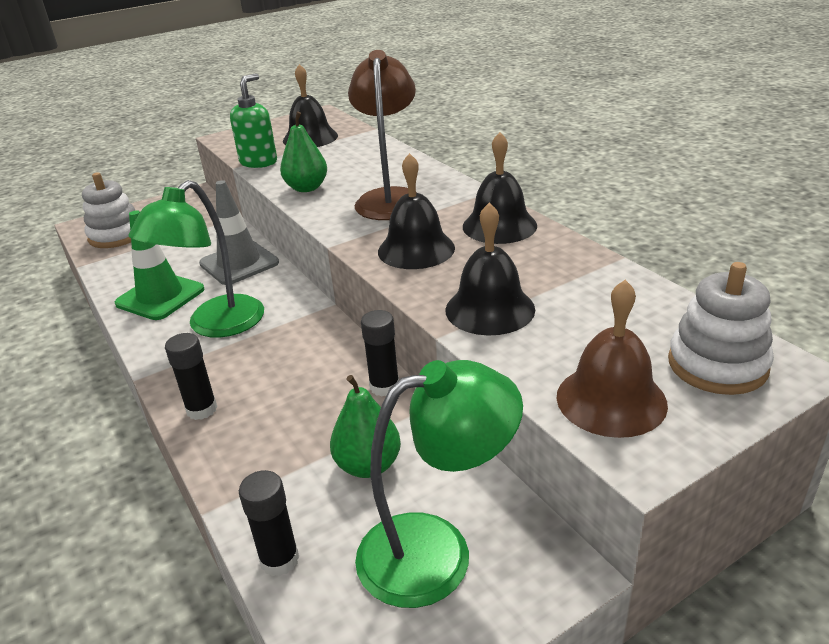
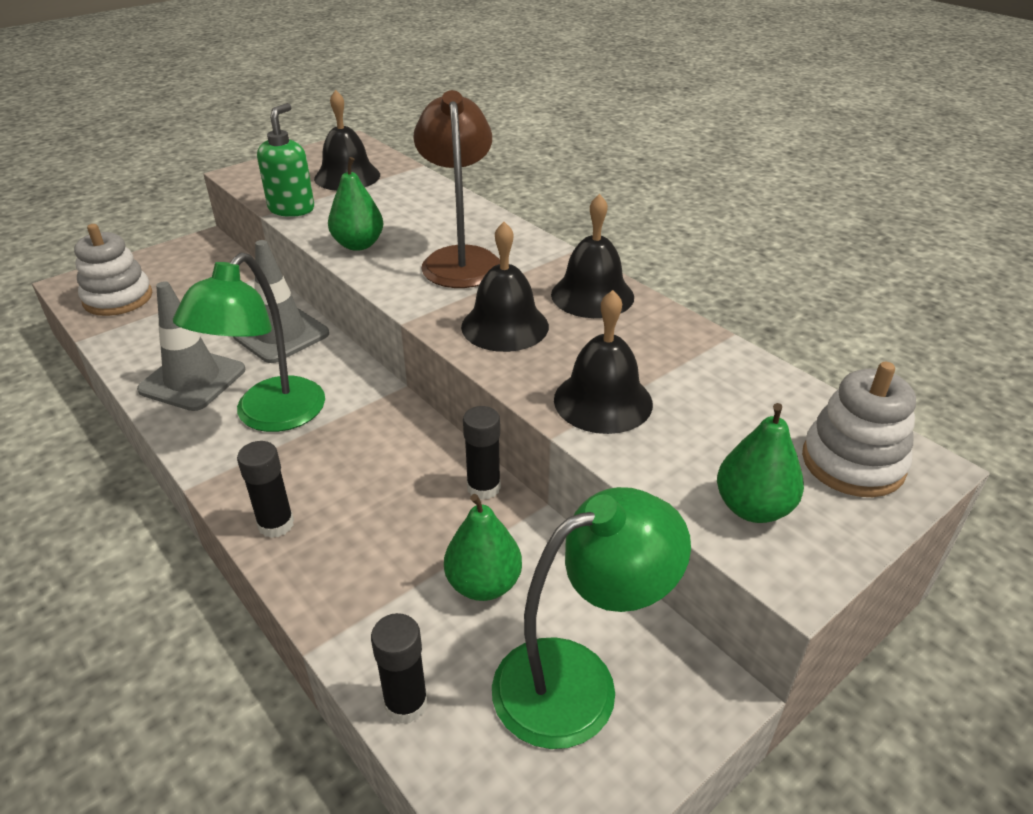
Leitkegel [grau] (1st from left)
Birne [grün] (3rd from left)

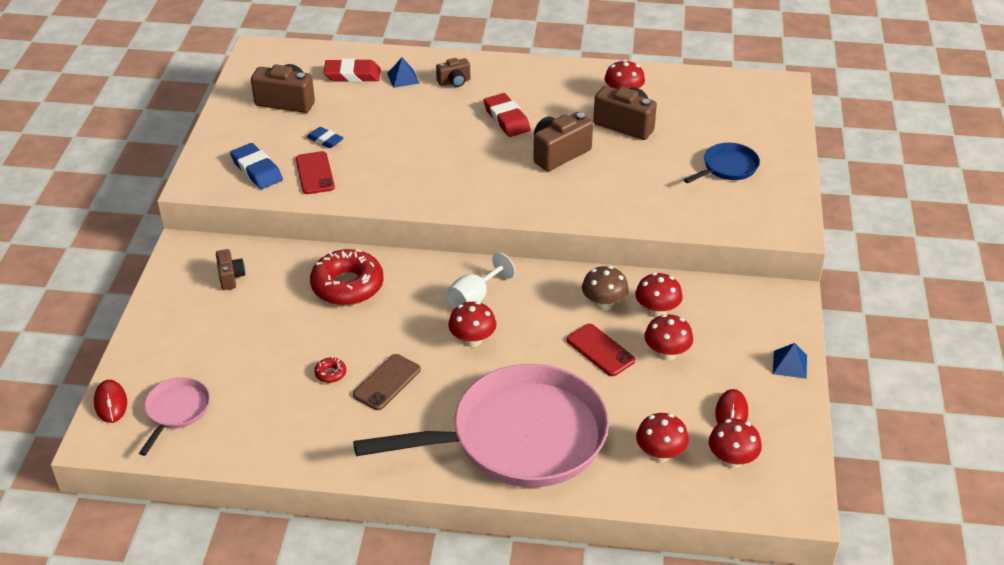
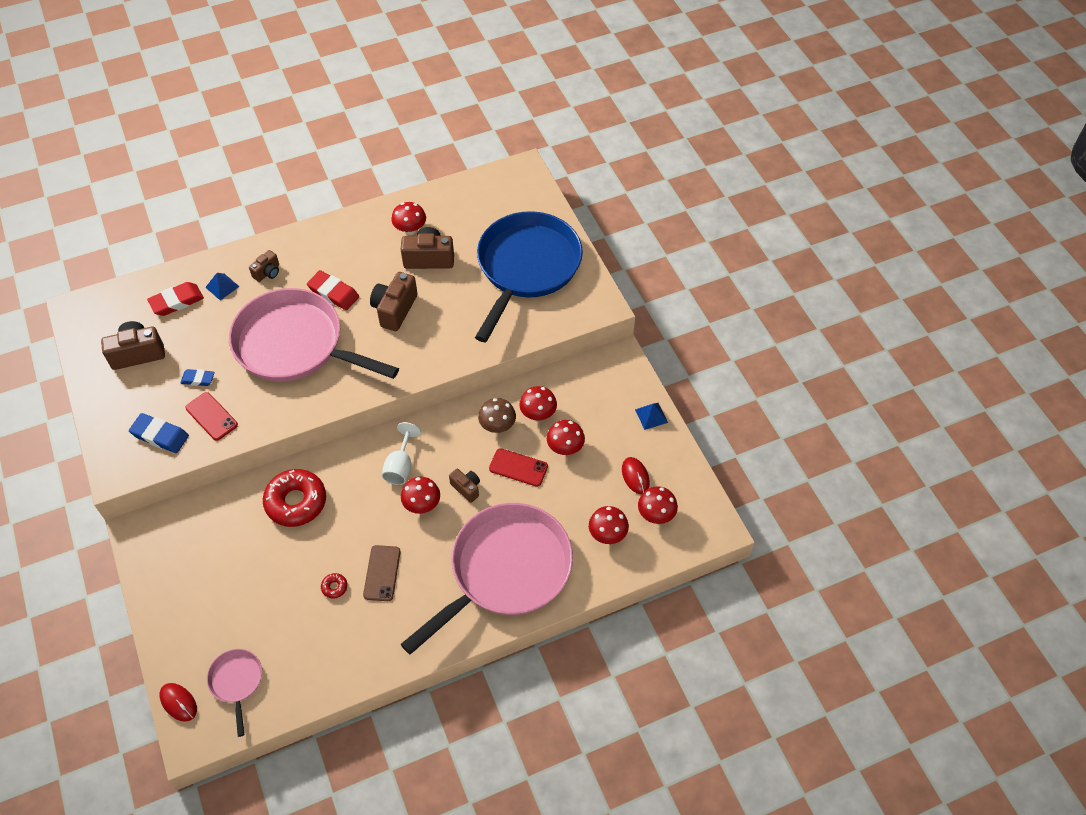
Pfanne [rosa] (2nd from left)
Kamera [braun] (5th from left)
Pfanne [blau]

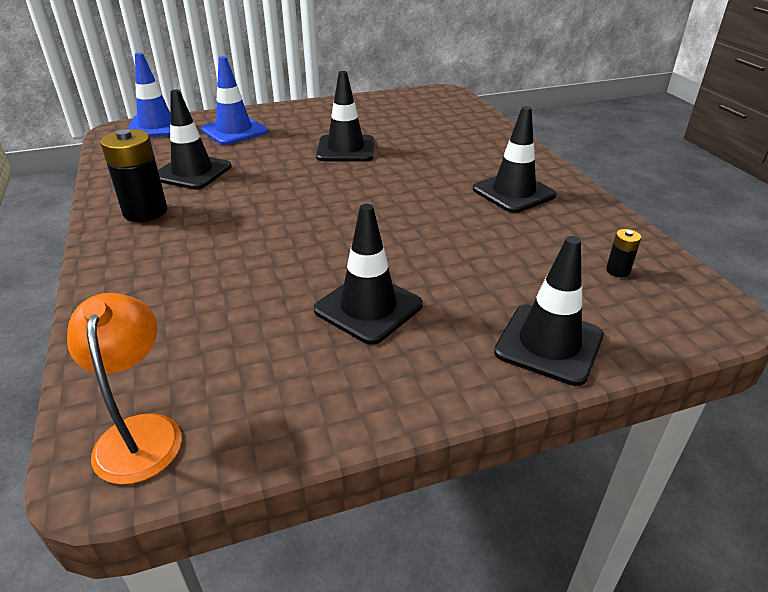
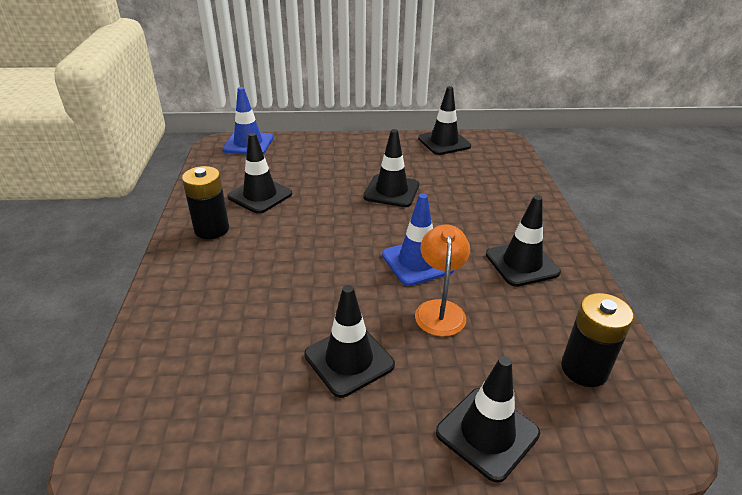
Leitkegel [blau] (2nd from left)
Lampe [orange]
Leitkegel [schwarz] (4th from left)
Batterie [schwarz] (2nd from left)

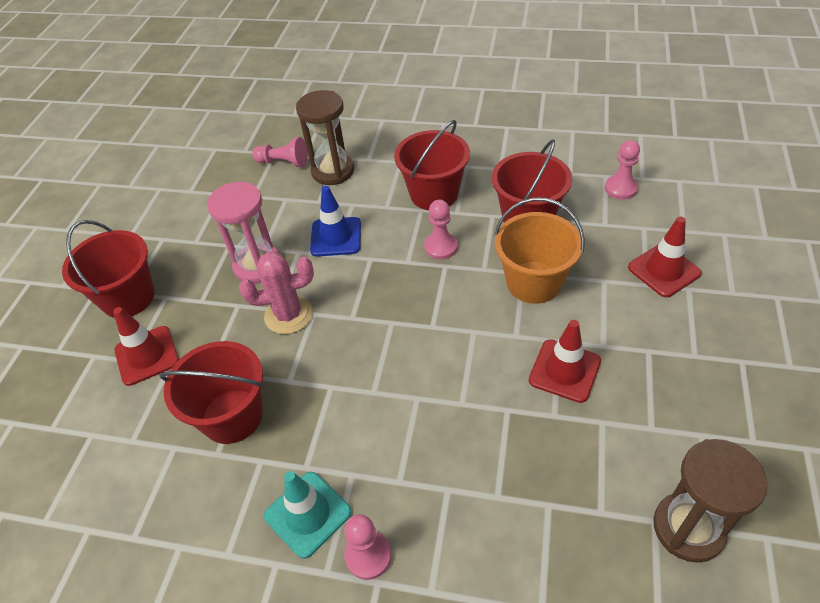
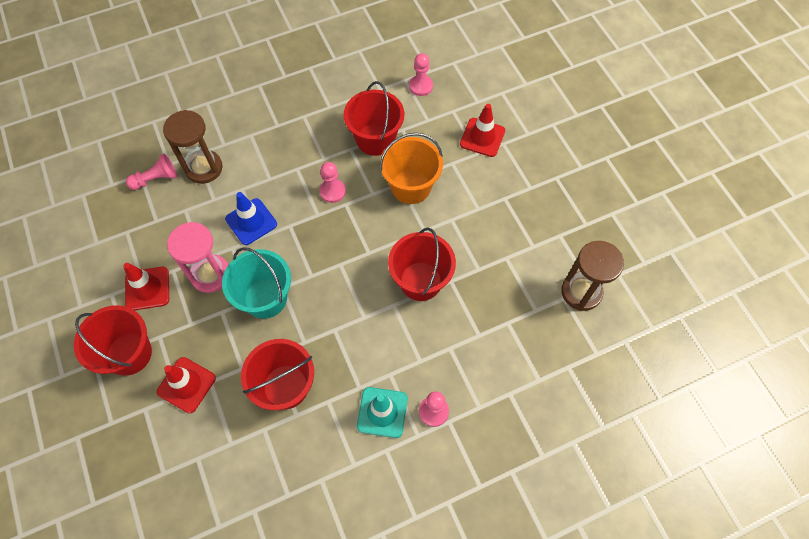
Leitkegel [rot] (1st from left)
Eimer [türkis]
Eimer [rot] (4th from left)

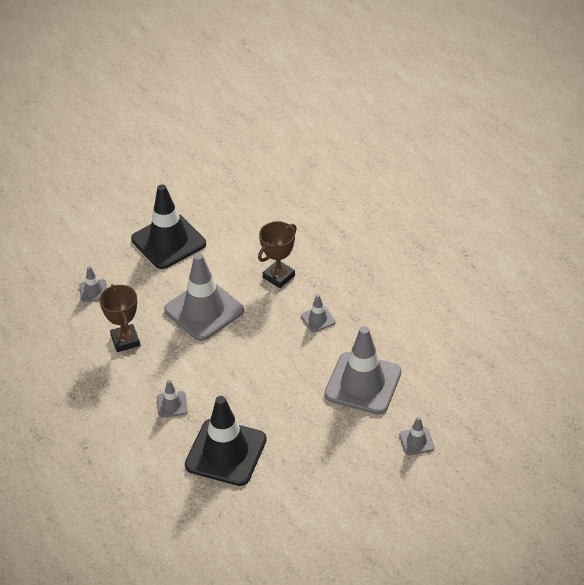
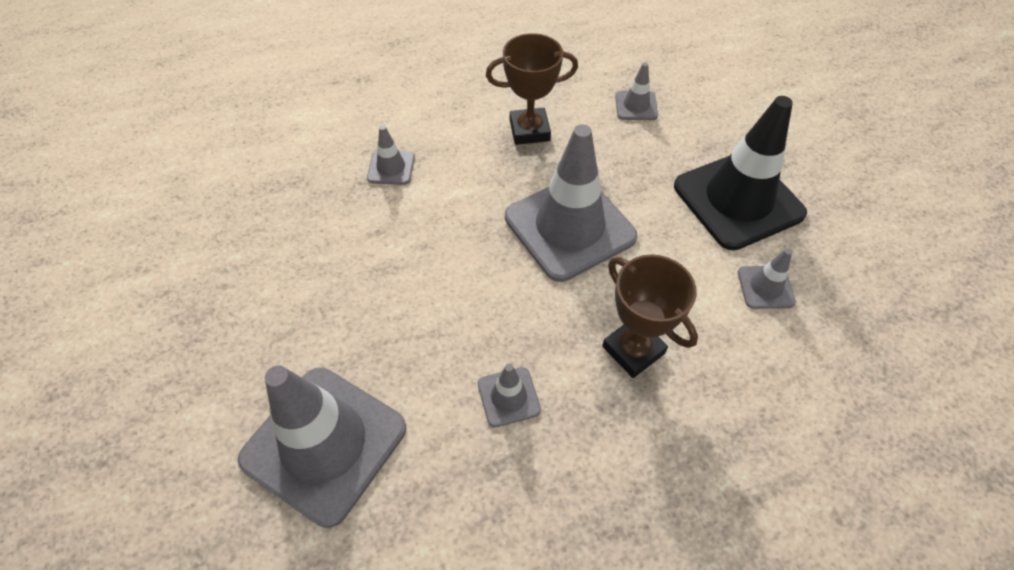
Leitkegel [grau] (6th from left)
Leitkegel [schwarz] (2nd from left in the first image)

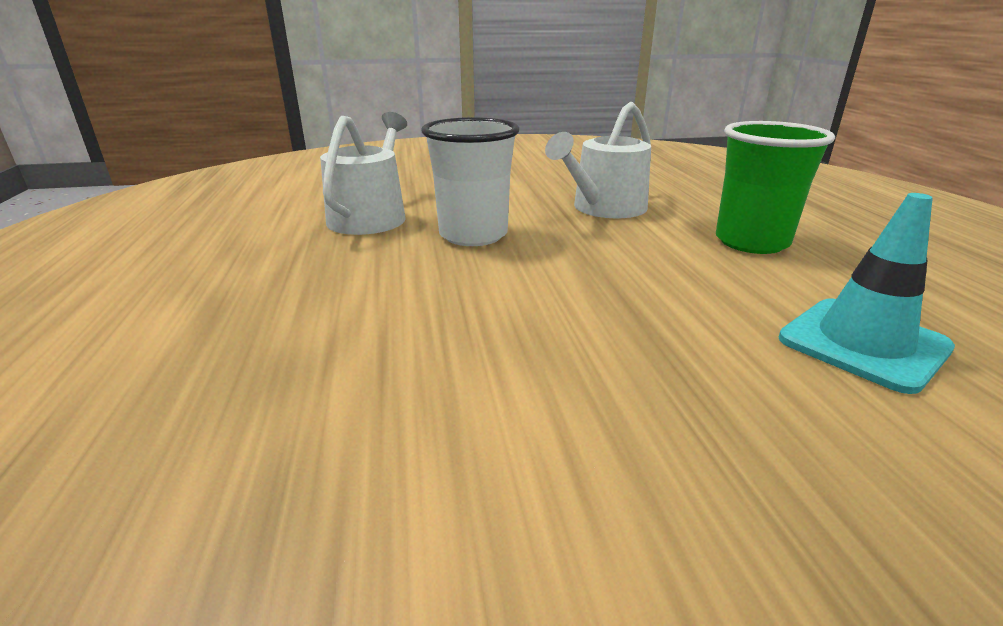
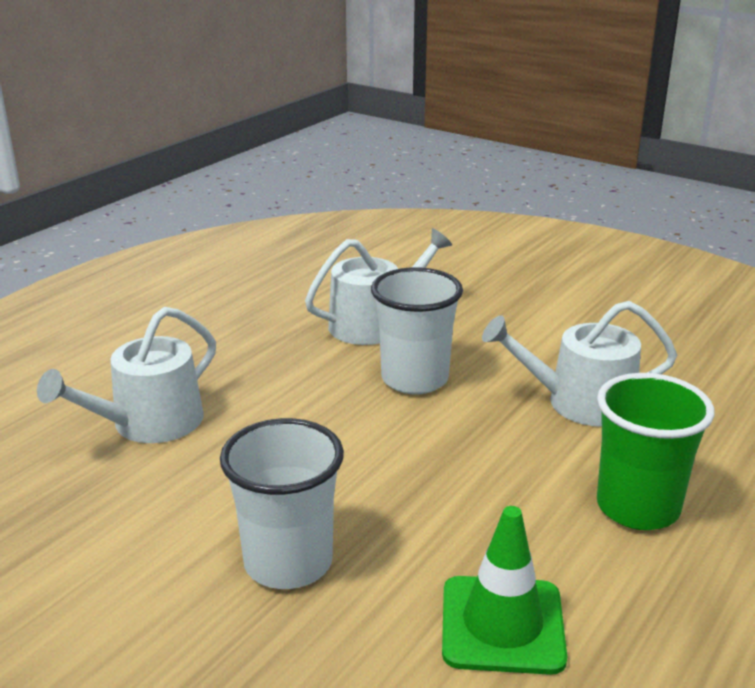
Gießkanne [weiß] (1st from left)
Becher [weiß] (1st from left)
Leitkegel [grün]

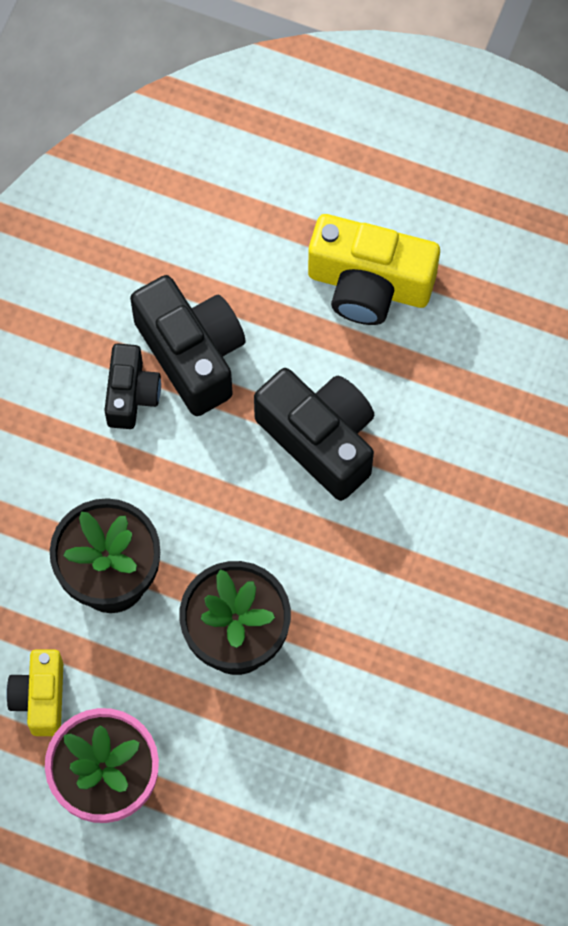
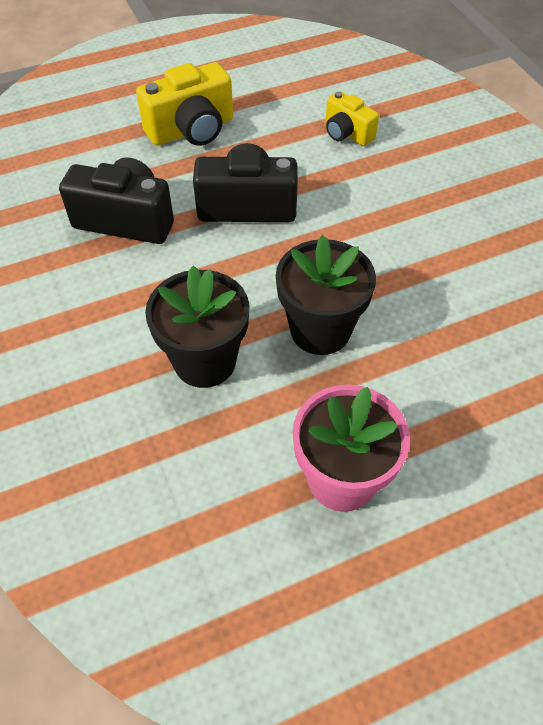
Kamera [gelb] (2nd from left)
Kamera [schwarz] (1st from left in the first image)

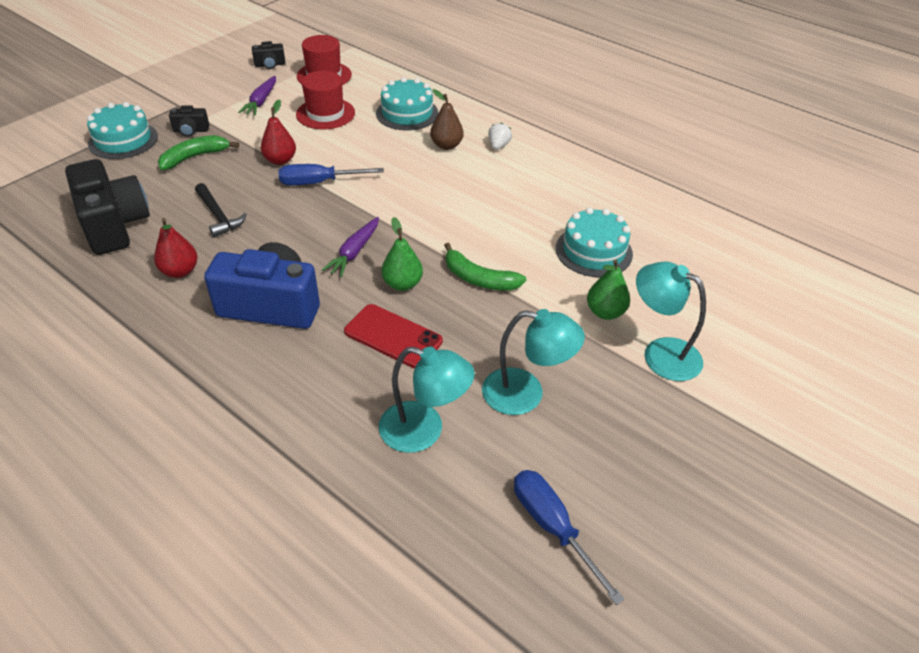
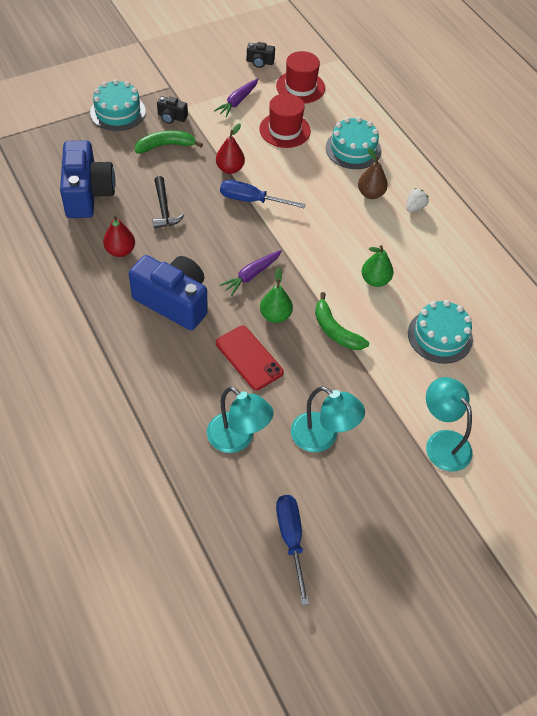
Kamera [blau] (1st from left)
Birne [grün] (2nd from left)

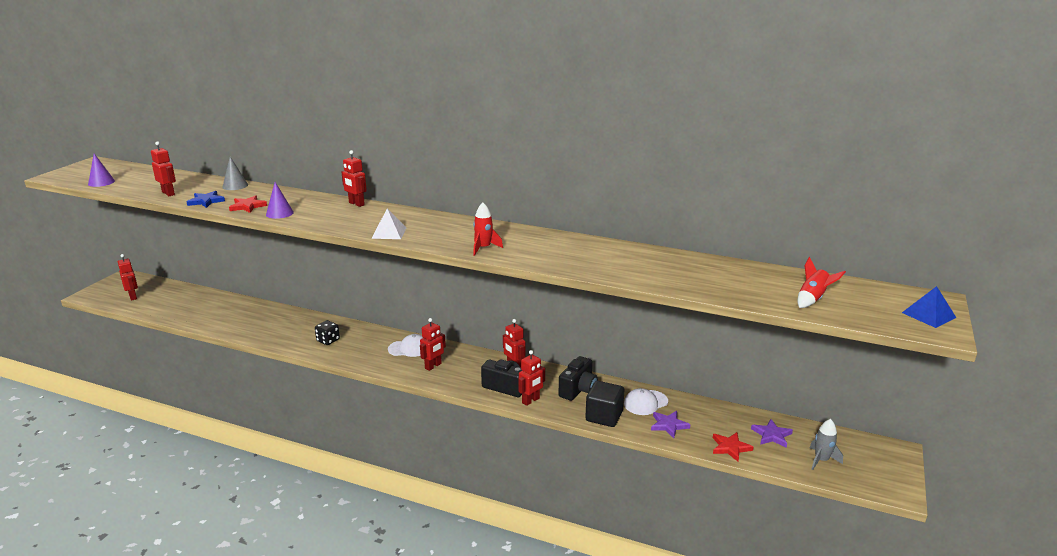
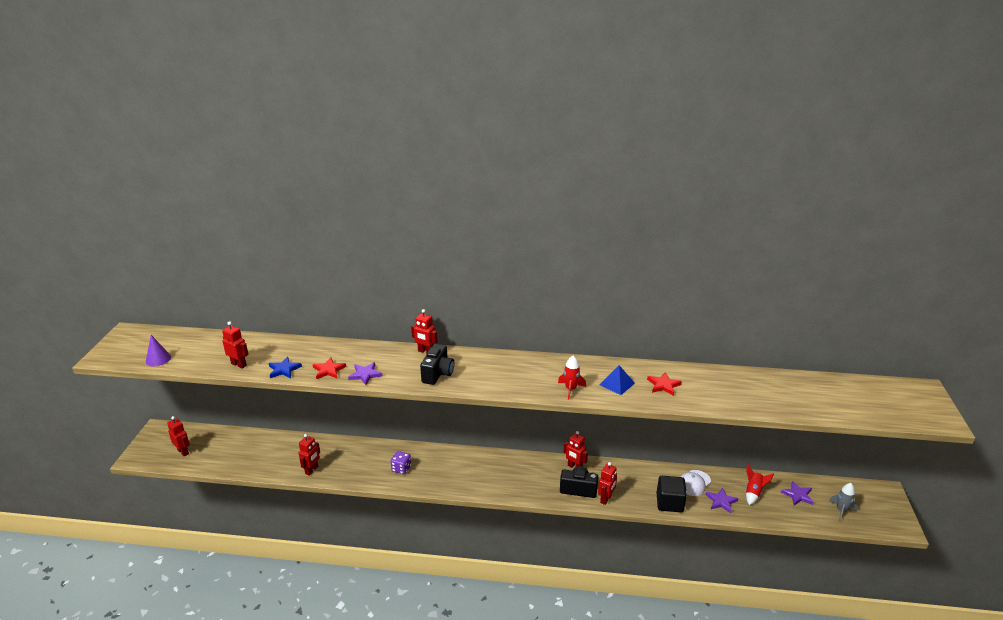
Roboter [rot] (3rd from left)
Stern [lila] (1st from left)
Spielwürfel [lila]
Kamera [schwarz] (1st from left)
Pyramide [blau]
Stern [rot] (2nd from left)
Rakete [rot] (2nd from left)
Kegel [grau]
Pyramide [weiß]
Kappe [weiß] (1st from left in the first image)

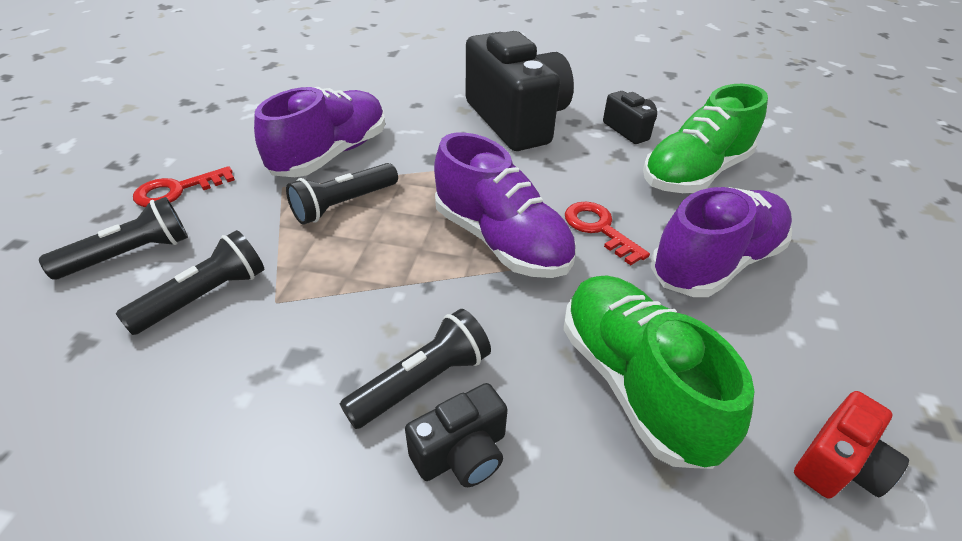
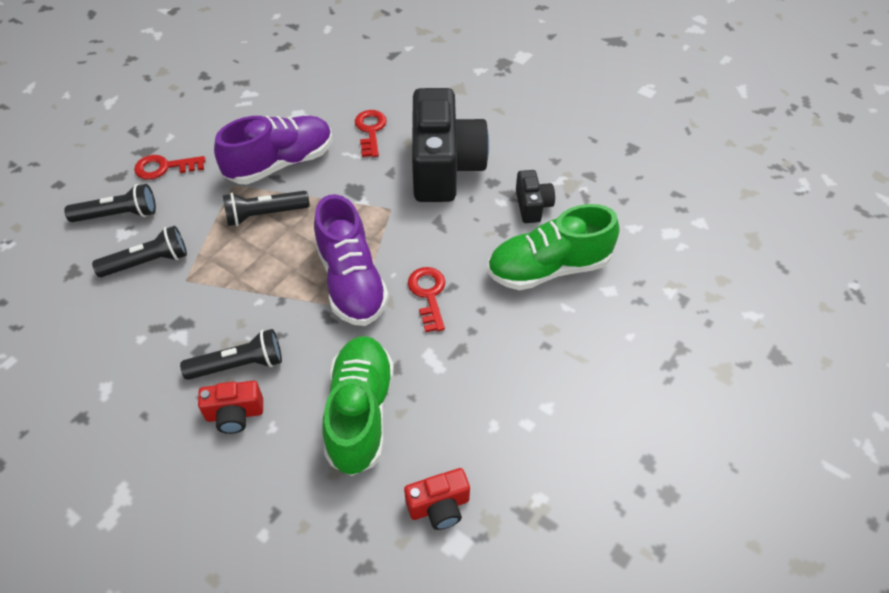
Kamera [rot] (1st from left)
Schlüssel [rot] (2nd from left)
Schuh [lila] (3rd from left in the first image)

